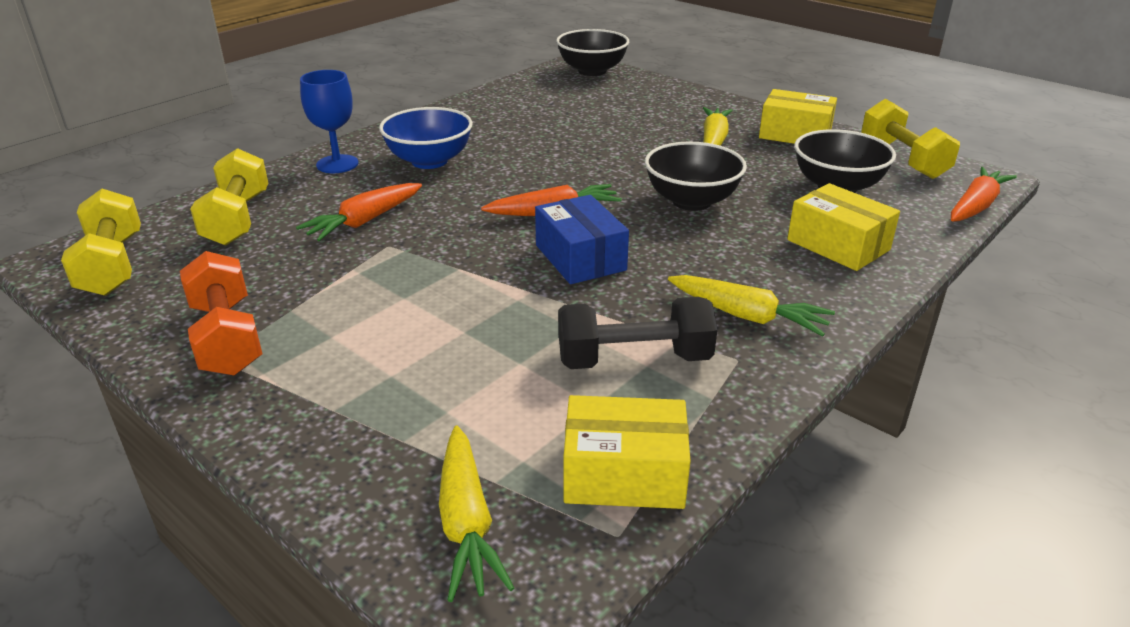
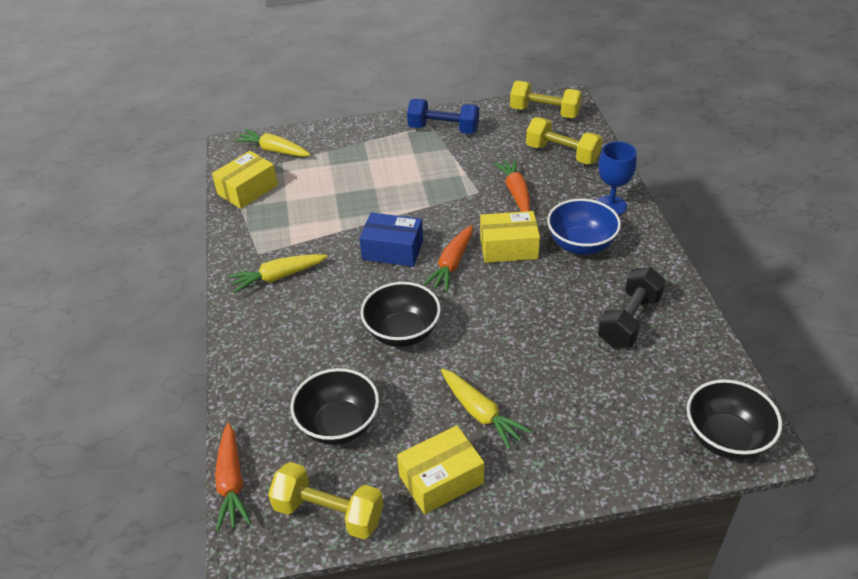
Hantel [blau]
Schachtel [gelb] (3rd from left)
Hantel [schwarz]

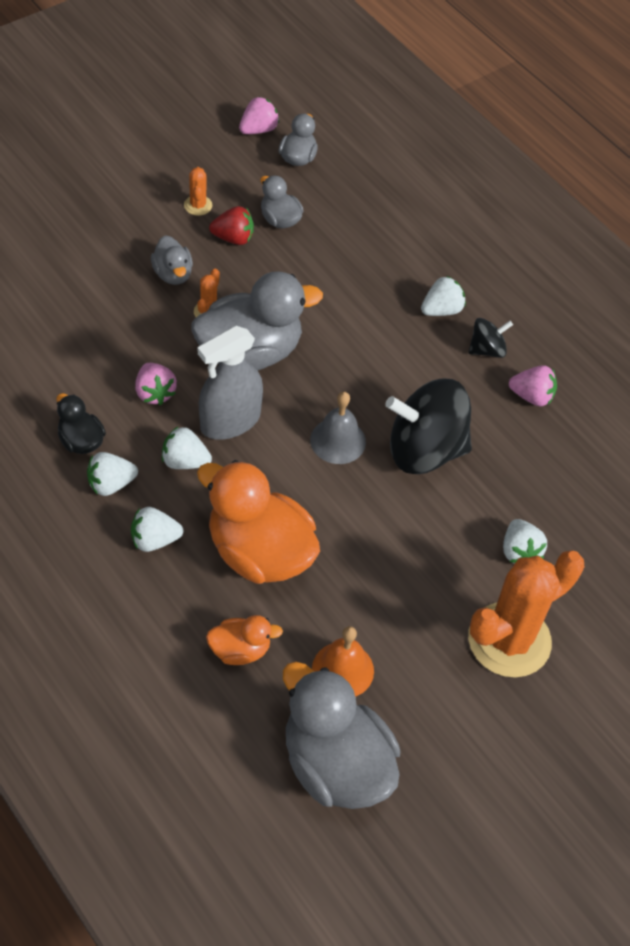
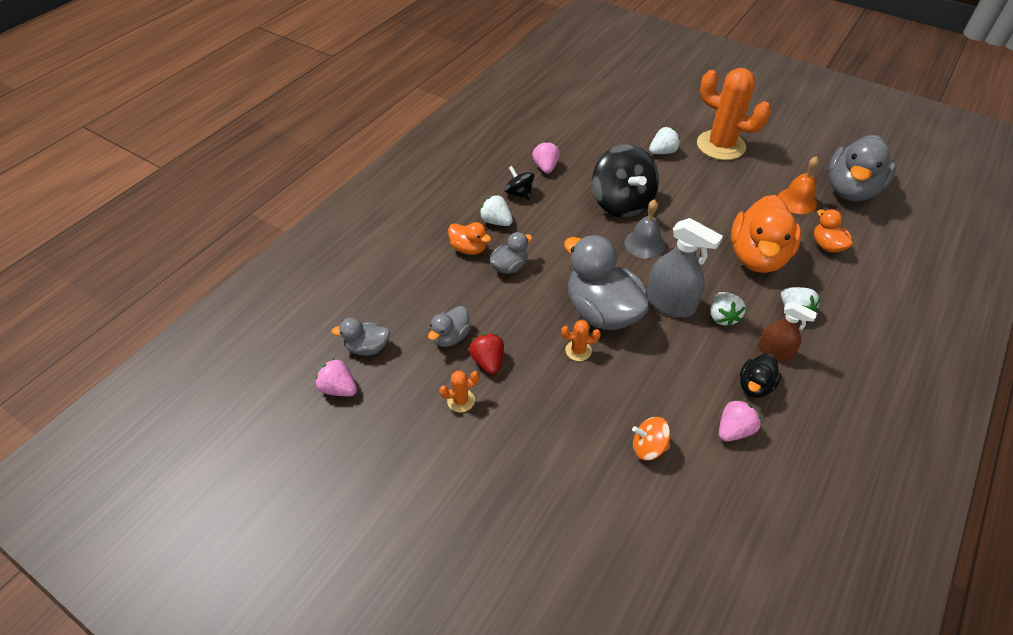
Ente [orange] (1st from left)
Ente [grau] (3rd from left)
Kreisel [orange]
Erdbeere [rosa] (3rd from left)
Sprühflasche [braun]

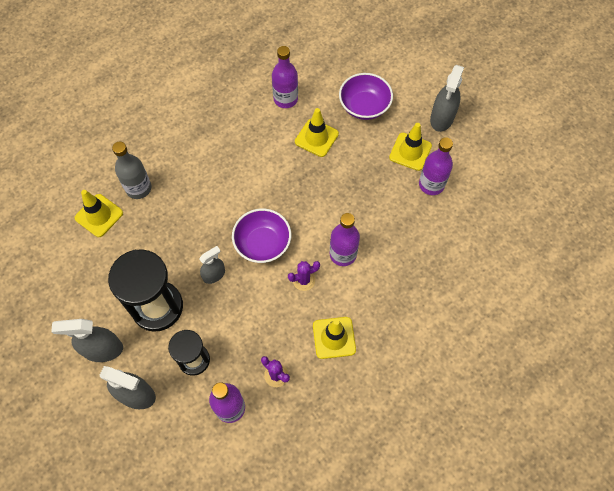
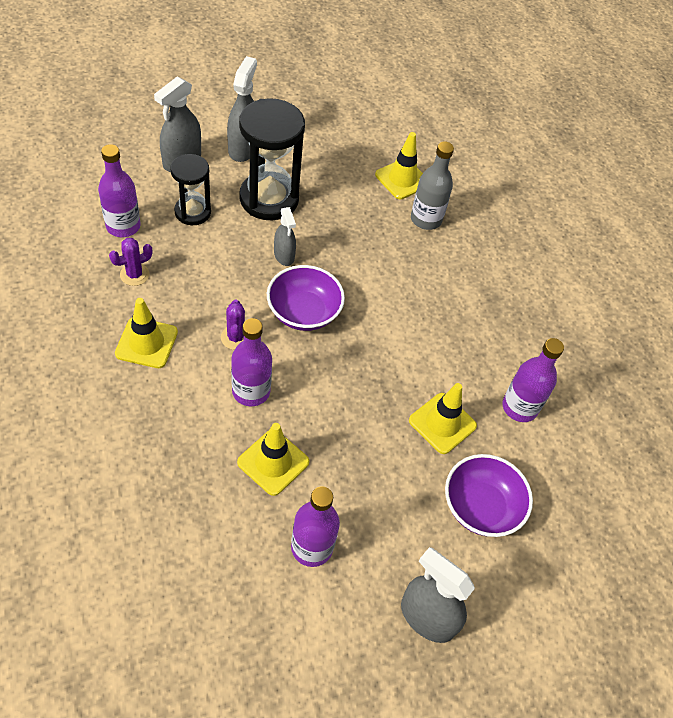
Leitkegel [gelb] (2nd from left)

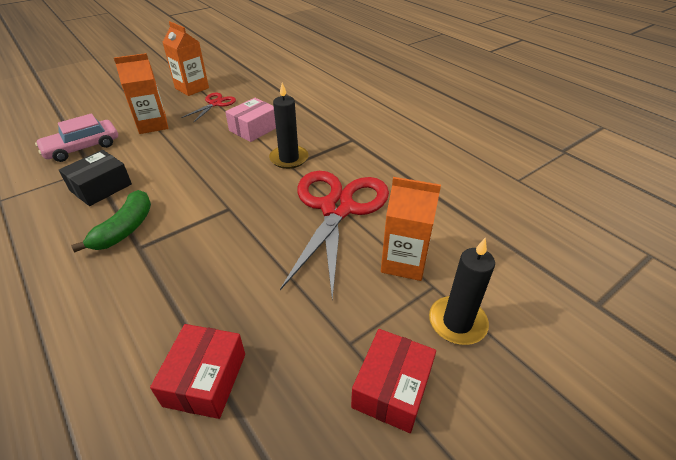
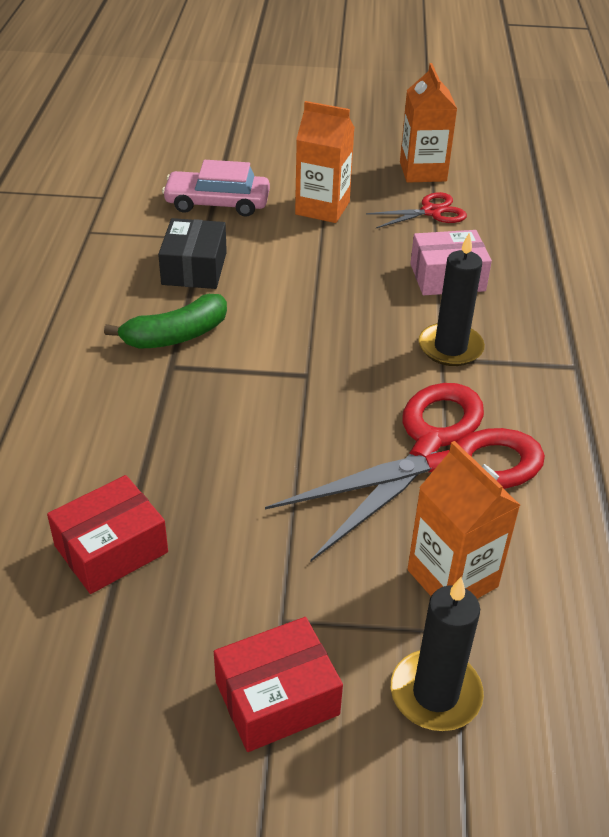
Schachtel [schwarz]

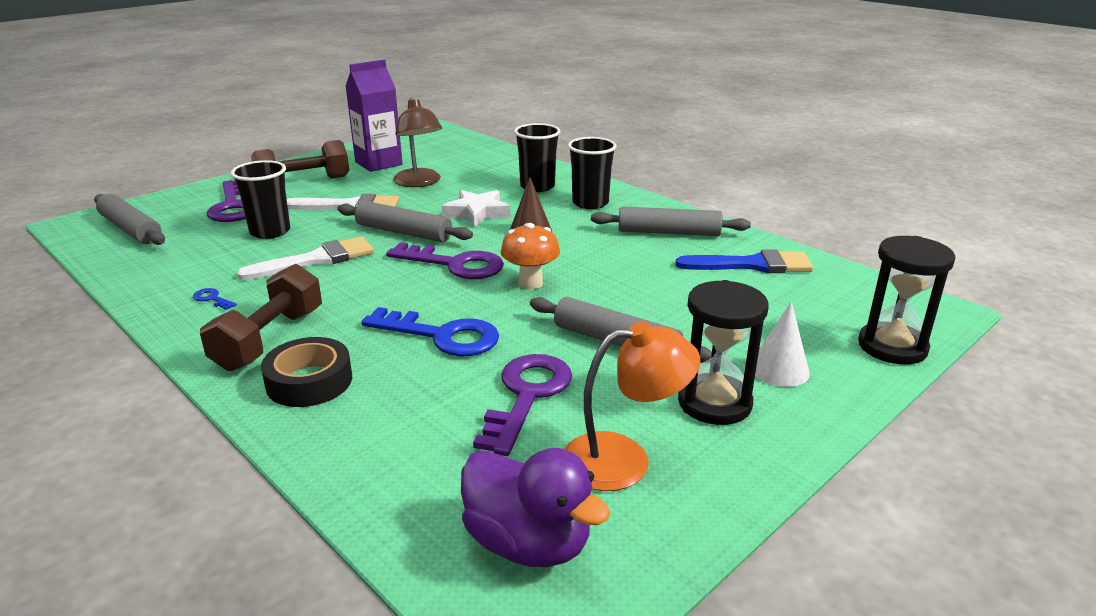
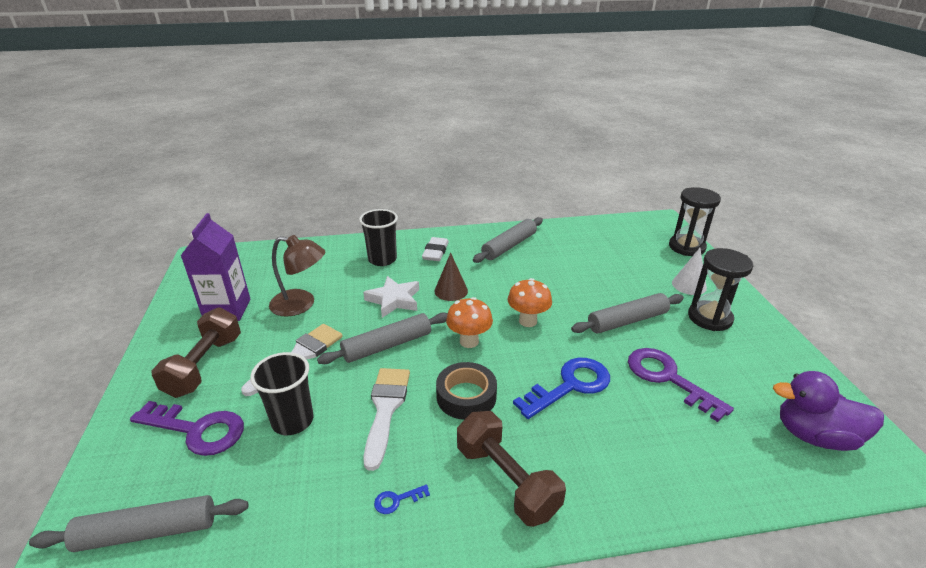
Radiergummi [weiß]
Klebeband [schwarz]
Pilz [orange] (1st from left)
Ente [lila]
Lampe [orange]
Pinsel [blau]

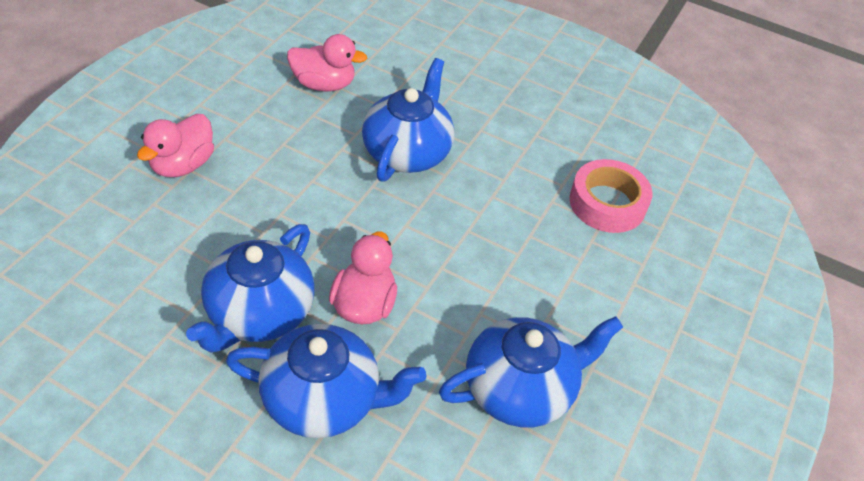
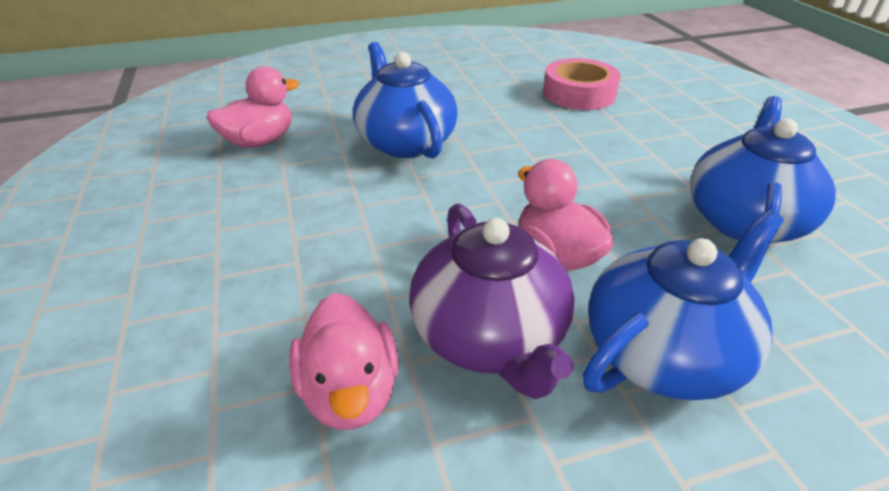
Ente [rosa] (2nd from left)
Teekanne [lila]

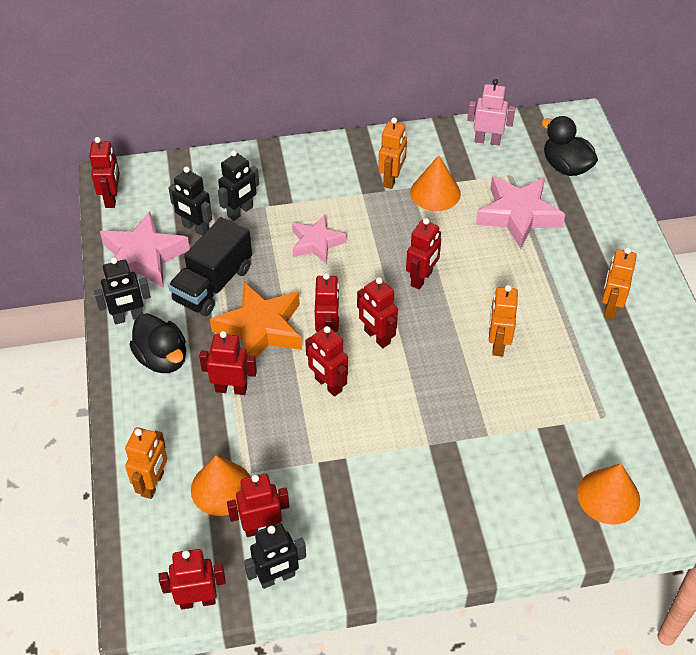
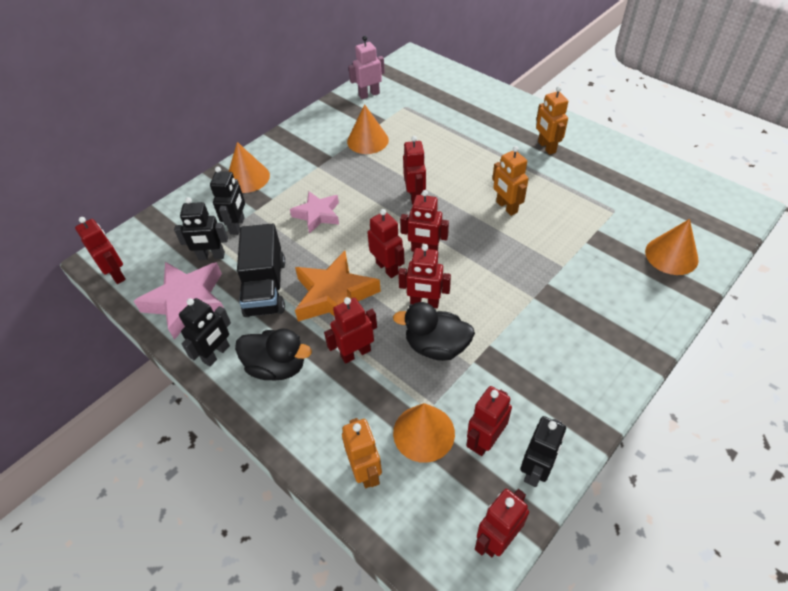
Kegel [orange] (1st from left)
Ente [schwarz] (2nd from left)
Roboter [orange] (2nd from left in the first image)
Stern [rosa] (3rd from left in the first image)

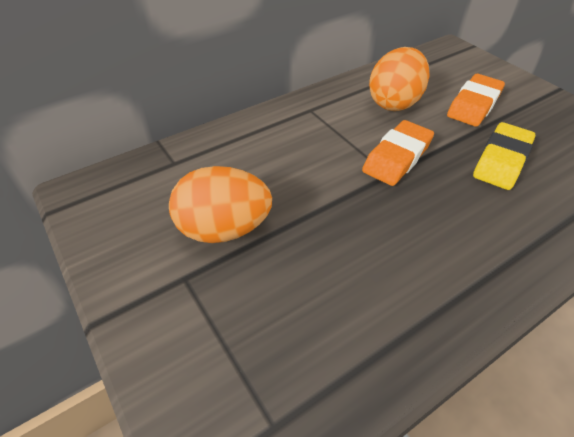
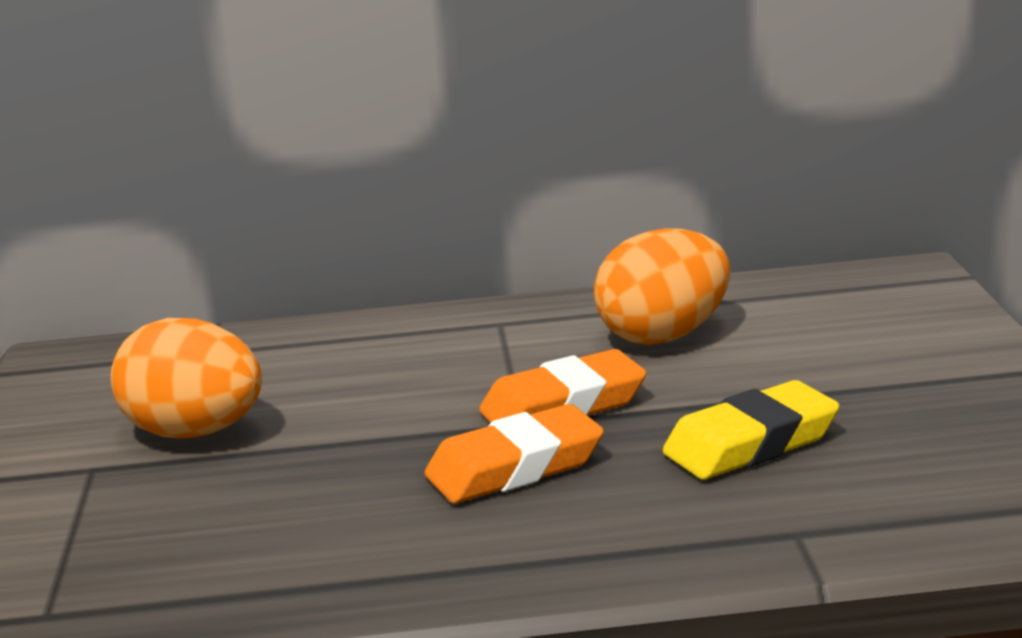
Radiergummi [orange] (1st from left)

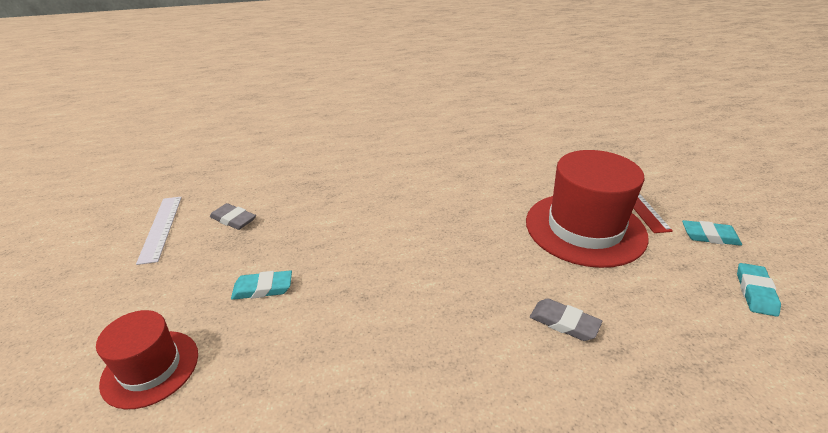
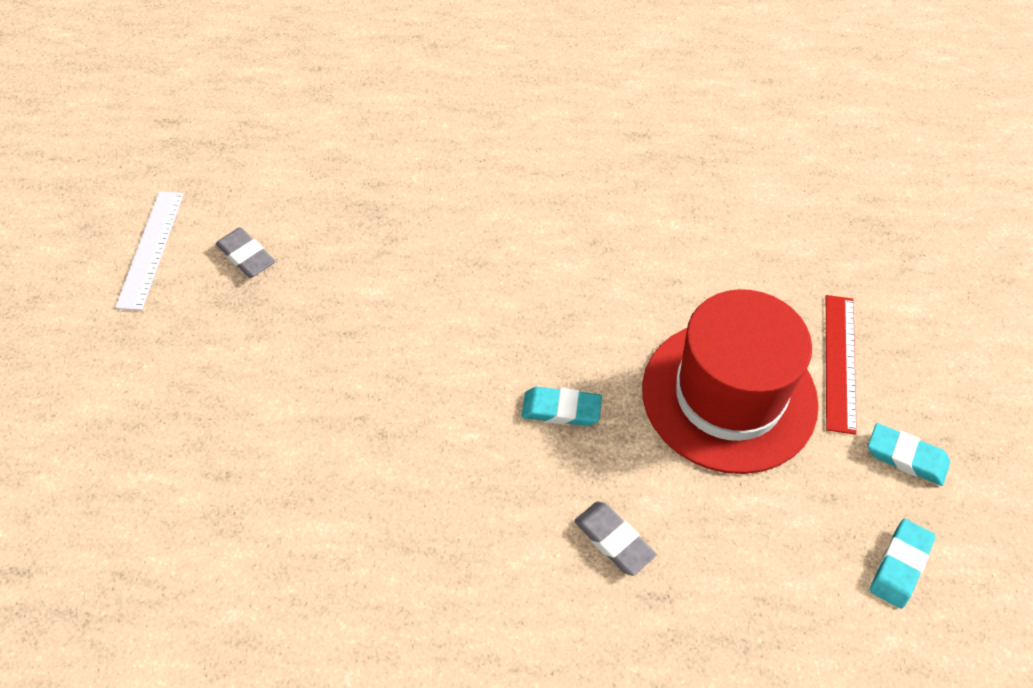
Radiergummi [türkis] (1st from left)
Hut [rot] (1st from left in the first image)

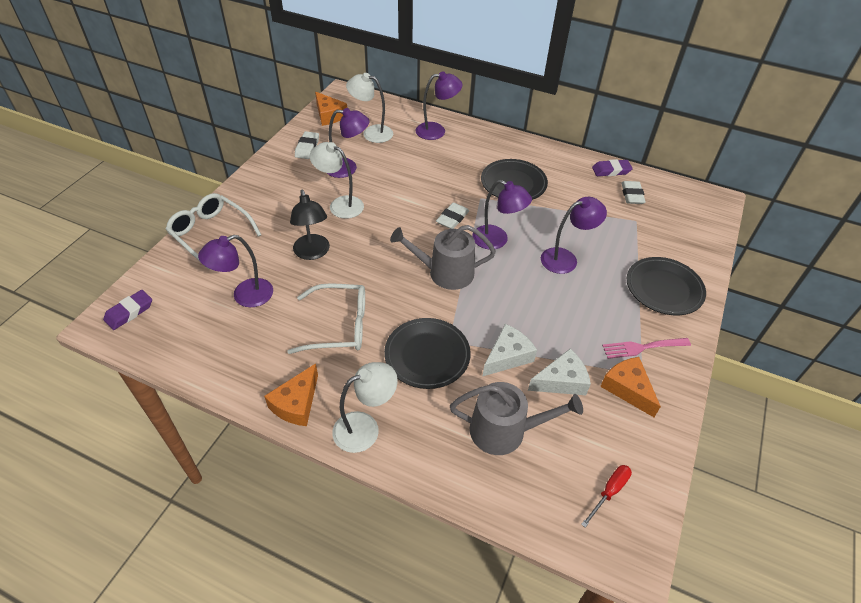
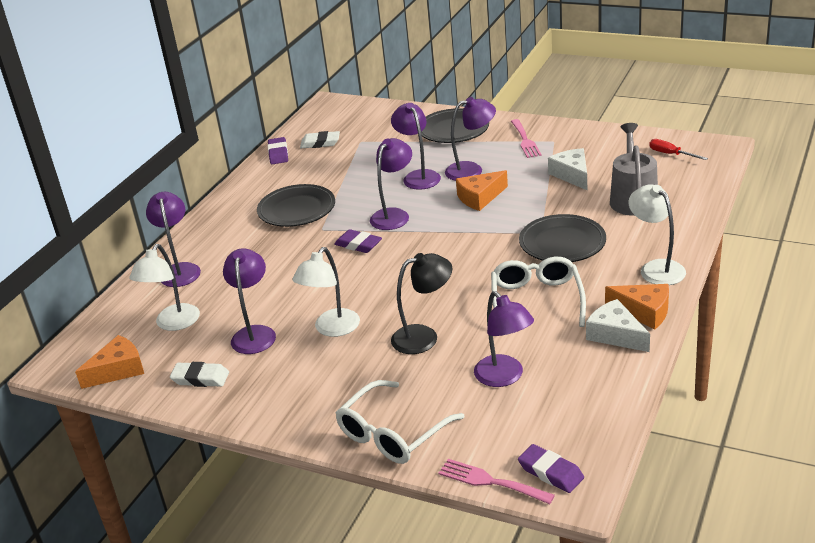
Radiergummi [lila] (2nd from left)
Gabel [rosa] (1st from left)
Lampe [lila] (5th from left)
Käse [orange] (2nd from left)
Käse [weiß] (2nd from left)
Gießkanne [grau] (1st from left in the first image)

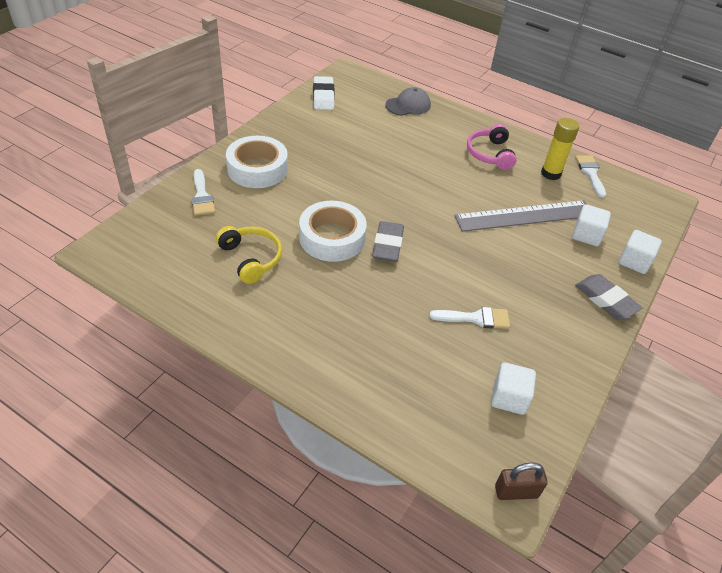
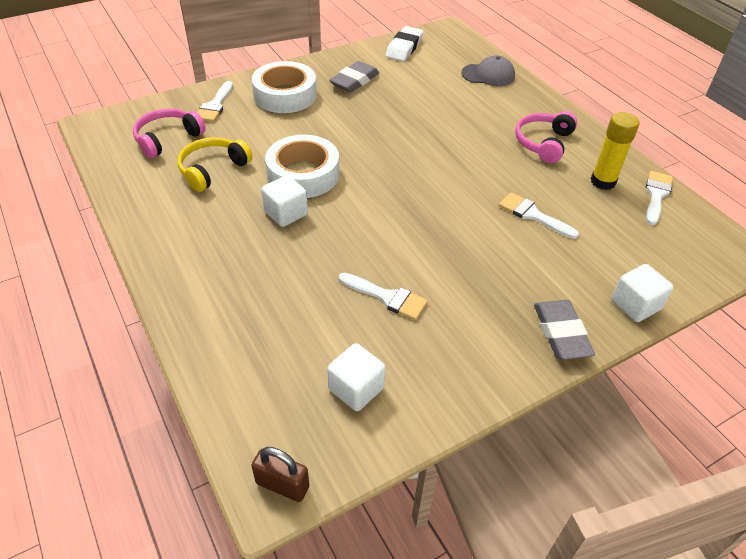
Kopfhörer [rosa] (1st from left)
Kopfhörer [gelb]
Kubus [weiß] (1st from left)
Radiergummi [grau] (1st from left)
Pinsel [weiß] (3rd from left)

